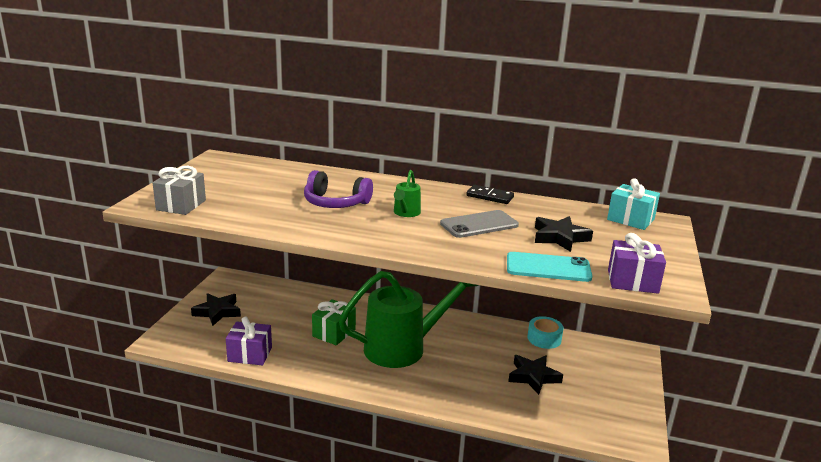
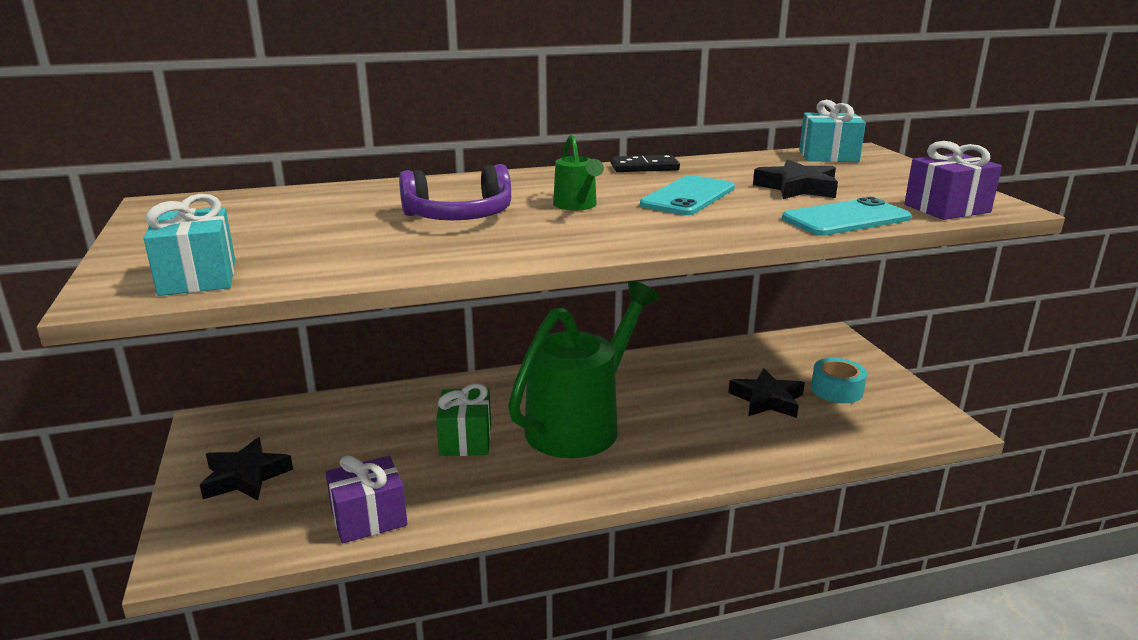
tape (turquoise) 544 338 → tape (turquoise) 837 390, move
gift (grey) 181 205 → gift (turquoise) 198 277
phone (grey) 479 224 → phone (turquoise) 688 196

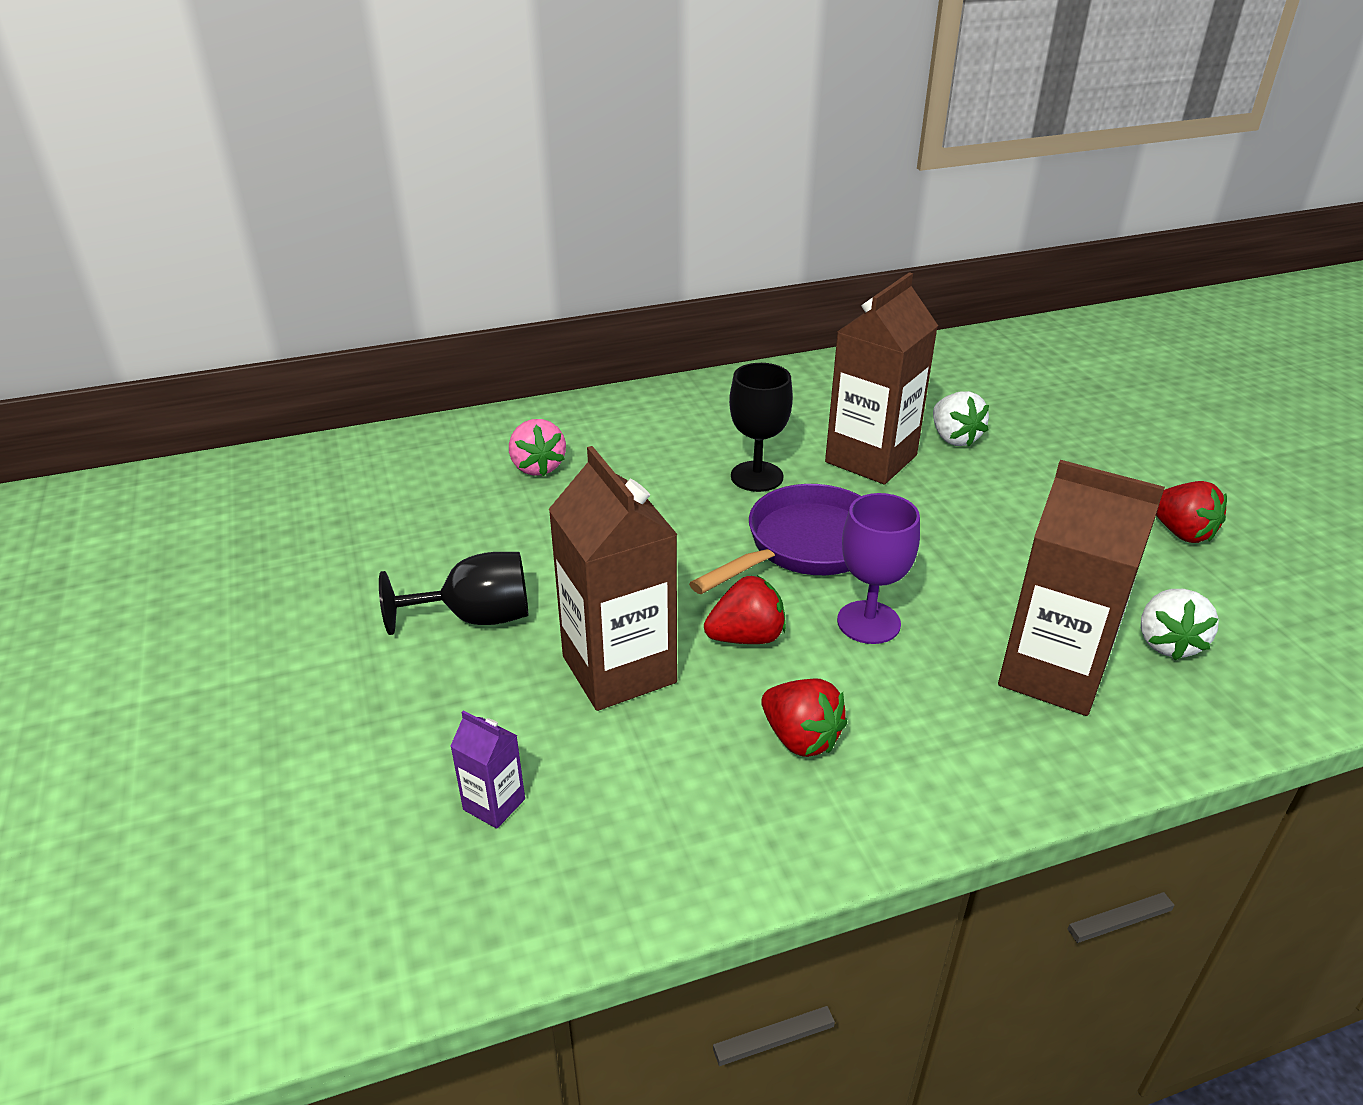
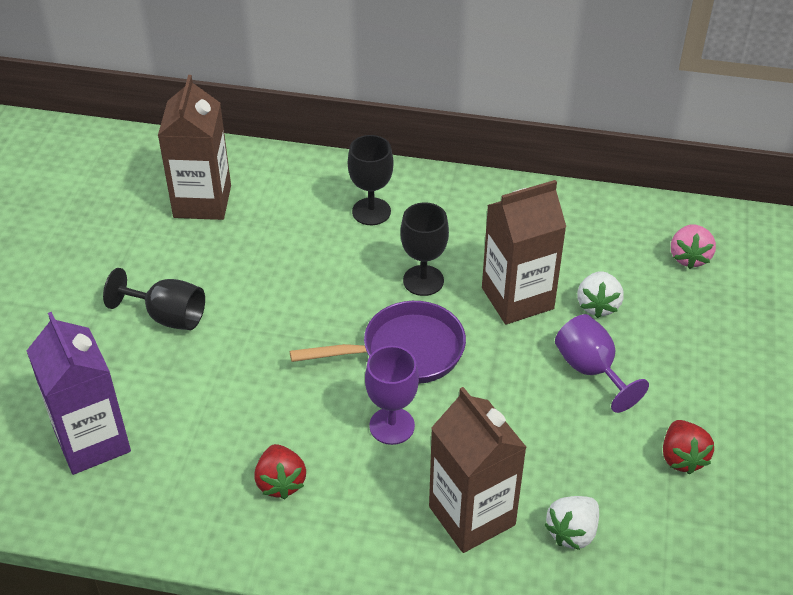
strawberry (red) 746 637 → -
- → goblet (black) 371 211
- → goblet (purple) 591 370
strawberry (pink) 537 467 → strawberry (pink) 689 257, move
carton (brown) 619 669 → carton (brown) 202 201, move
carton (purple) 494 804 → carton (purple) 92 441, x2.25

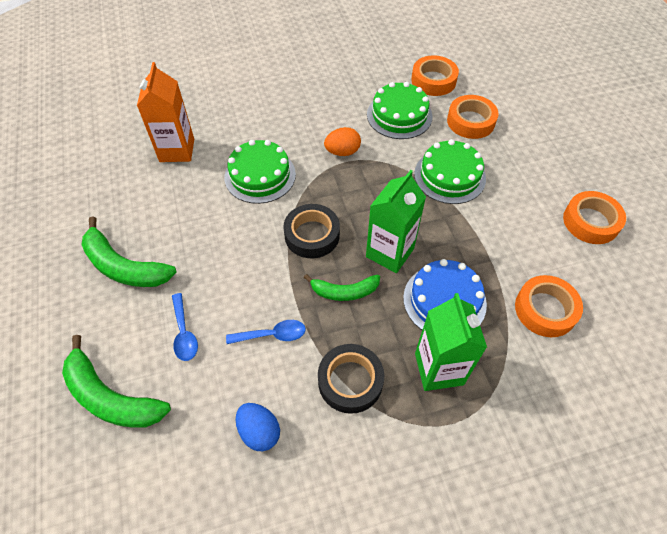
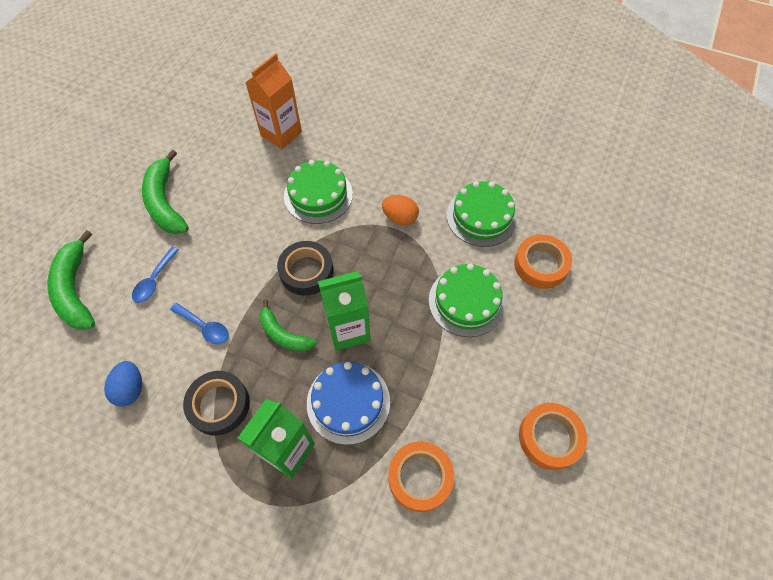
tape (orange) 433 80 → -

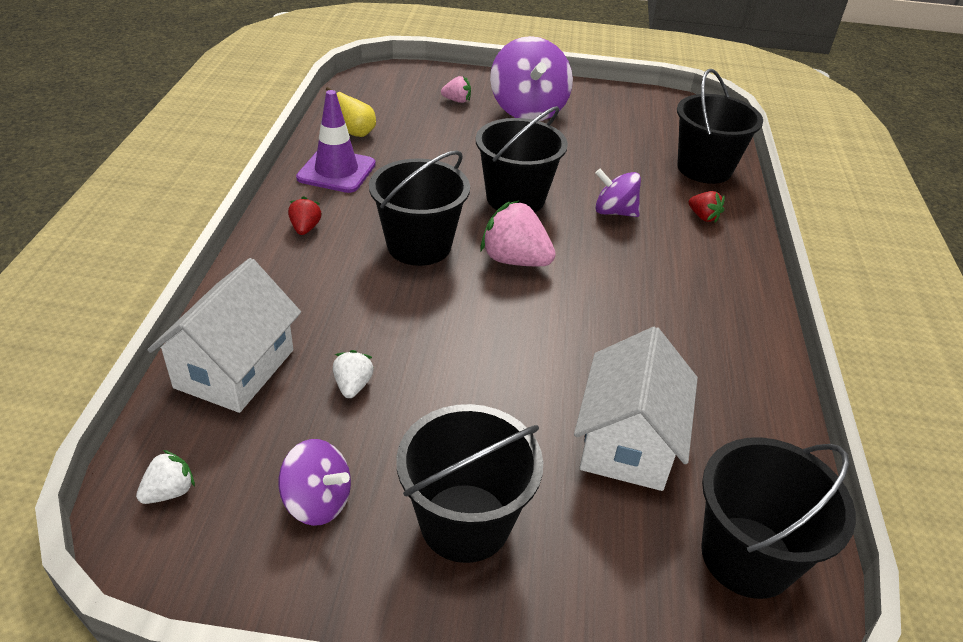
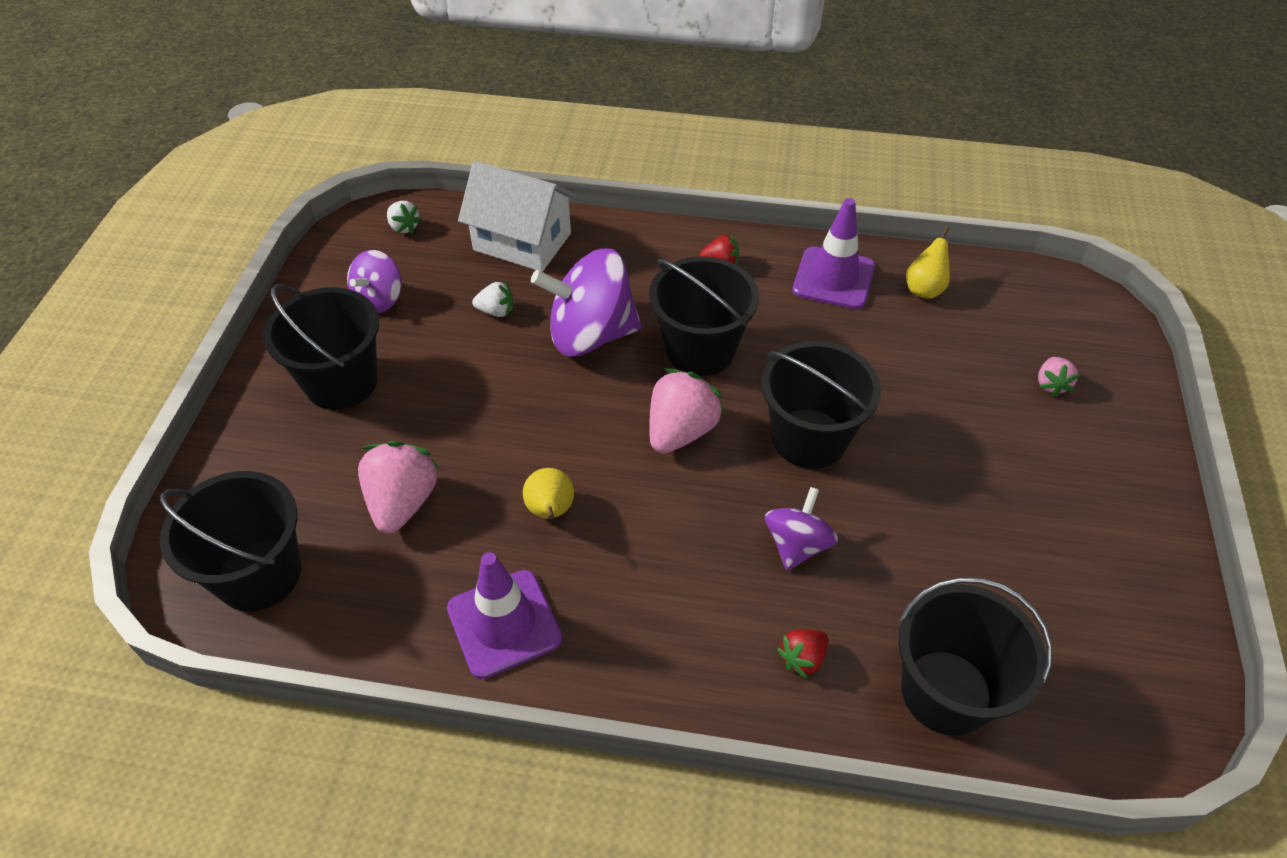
- → traffic cone (purple) 504 623
- → pear (yellow) 550 511
spinning top (purple) 528 110 → spinning top (purple) 590 335, move
house (white) 627 442 → strawberry (pink) 402 502

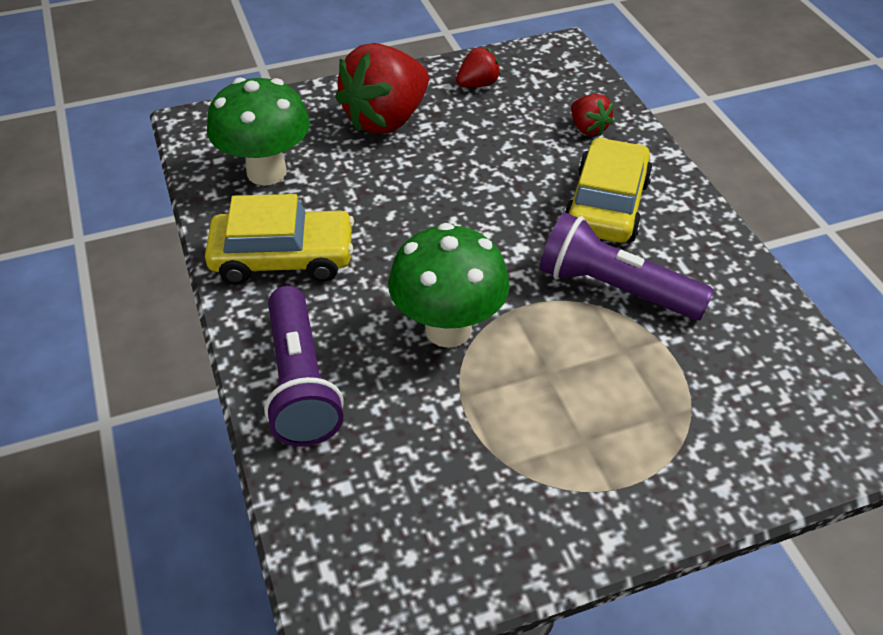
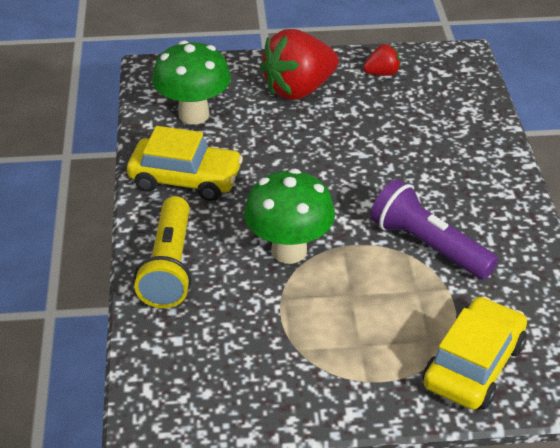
strawberry (red) 588 128 → -
car (yellow) 607 205 → car (yellow) 474 365, move
flashlight (purple) 300 382 → flashlight (yellow) 169 266

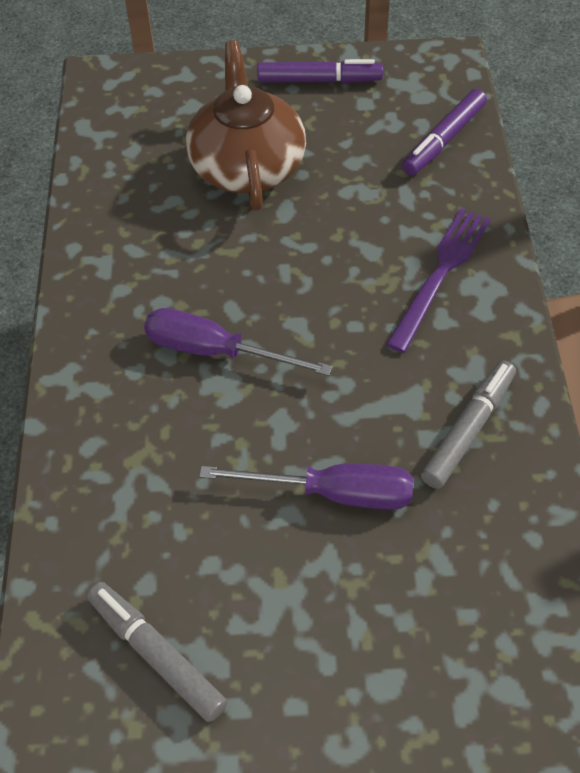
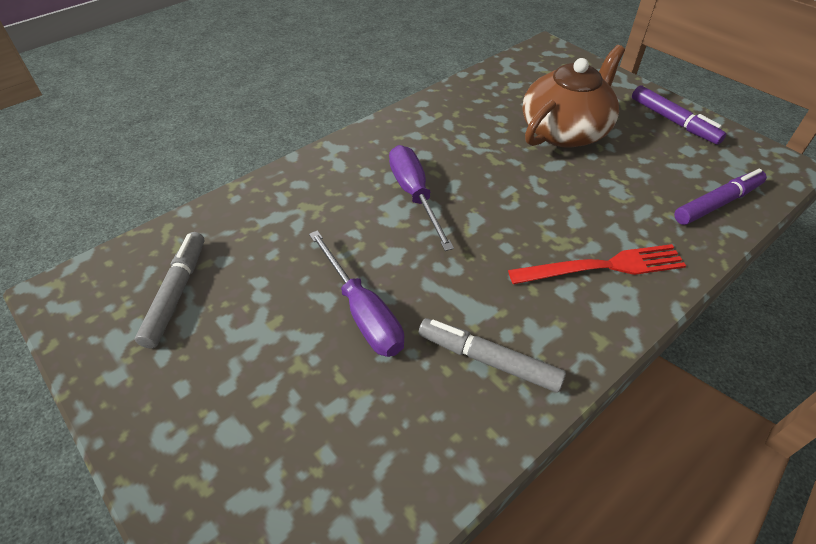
fork (purple) 441 274 → fork (red) 603 266
marker (purple) 444 140 → marker (purple) 717 203, 150 degrees clockwise
marker (grey) 468 429 → marker (grey) 488 360, 150 degrees counterclockwise

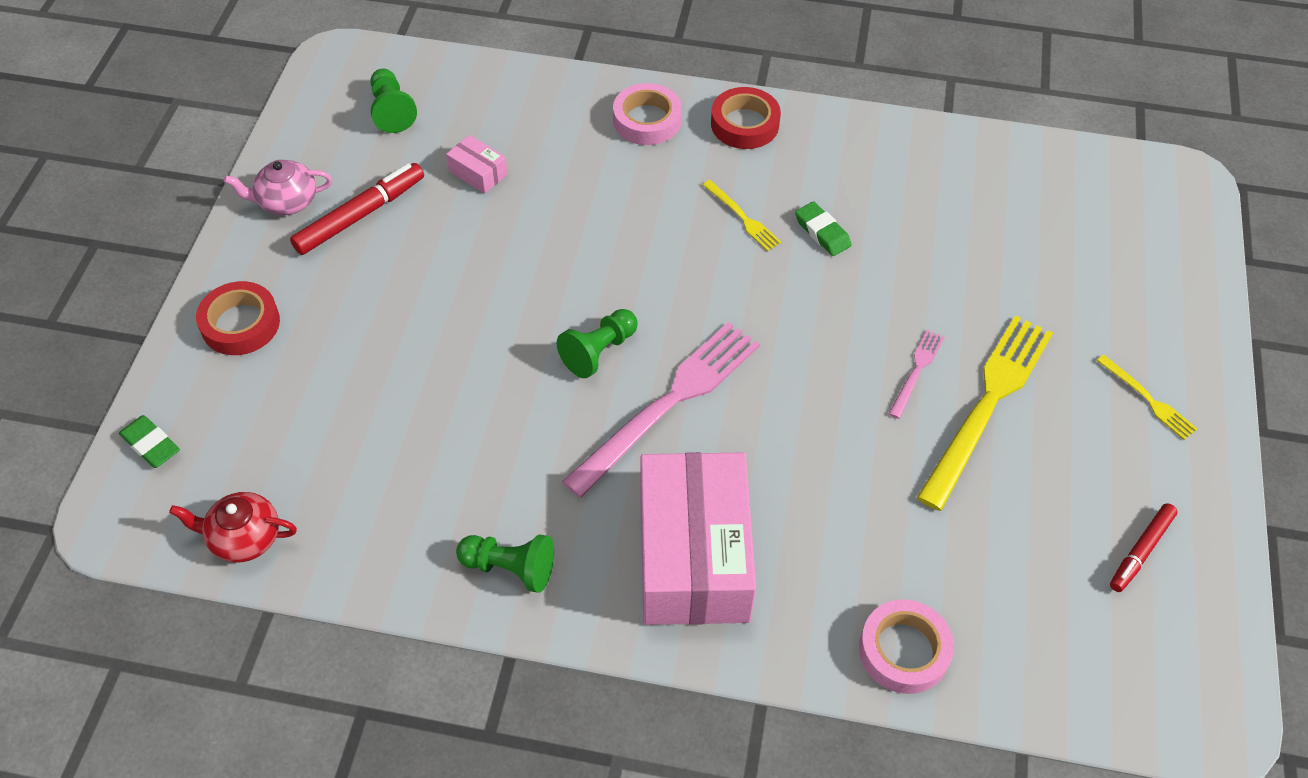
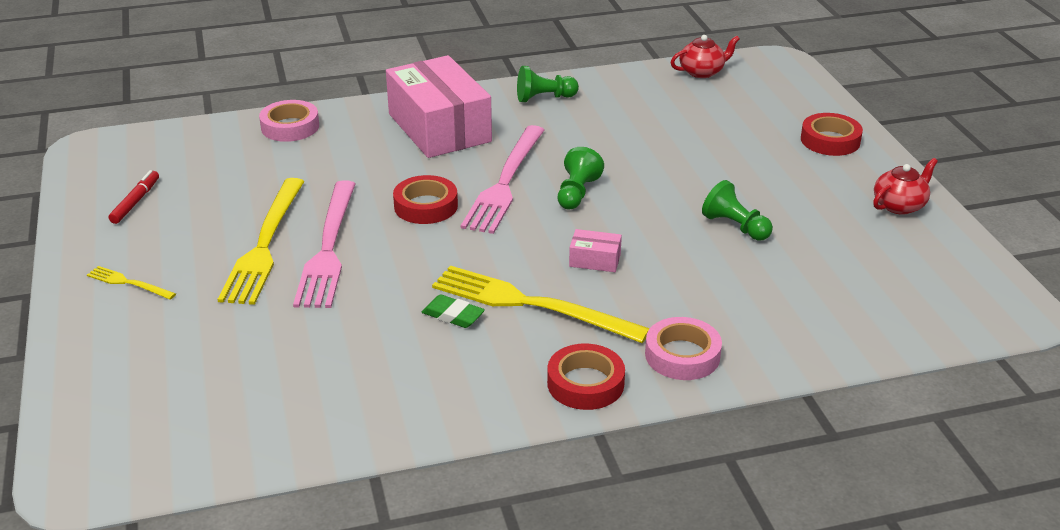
eraser (green) 151 444 → -
marker (red) 360 215 → -
- → tape (red) 426 206
pawn (green) 391 111 → pawn (green) 735 226, move
box (pink) 478 173 → box (pink) 595 260, move
teapot (pink) 287 201 → teapot (red) 899 205
fork (yellow) 742 217 → fork (yellow) 531 304, x2.17
fork (pink) 917 371 → fork (pink) 328 248, x2.17

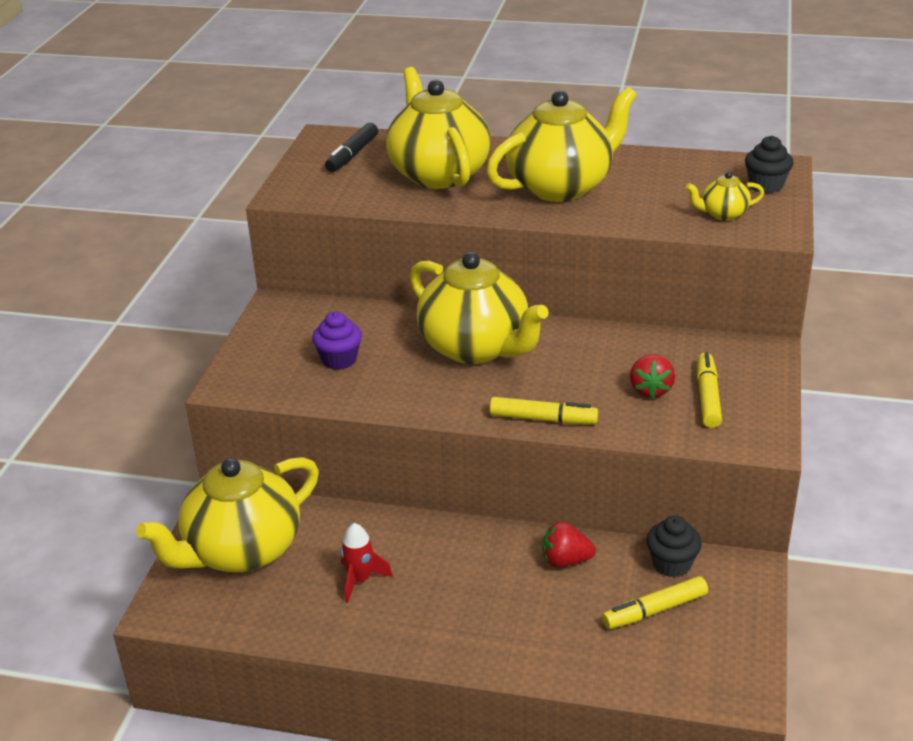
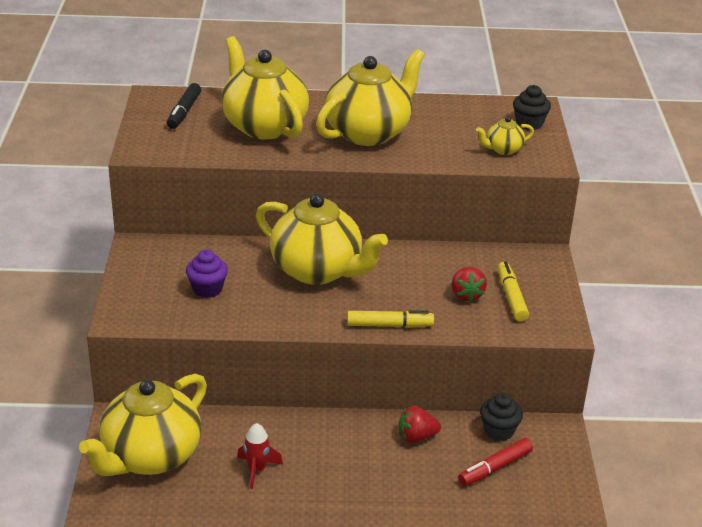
marker (yellow) 655 610 → marker (red) 495 468

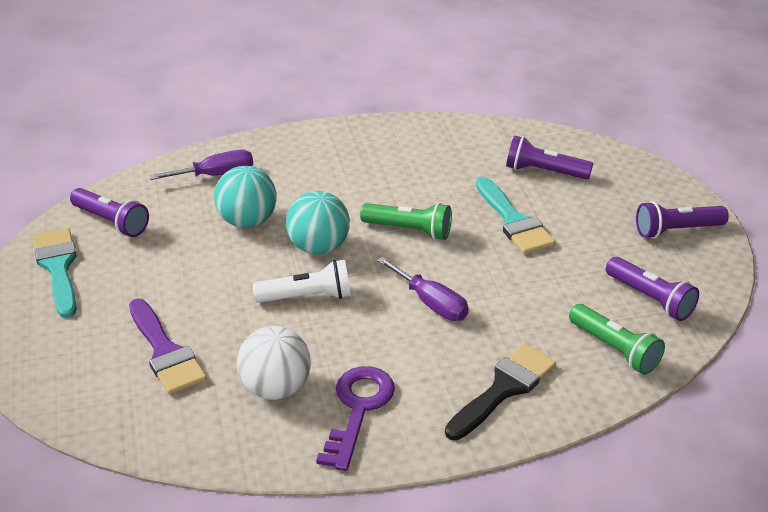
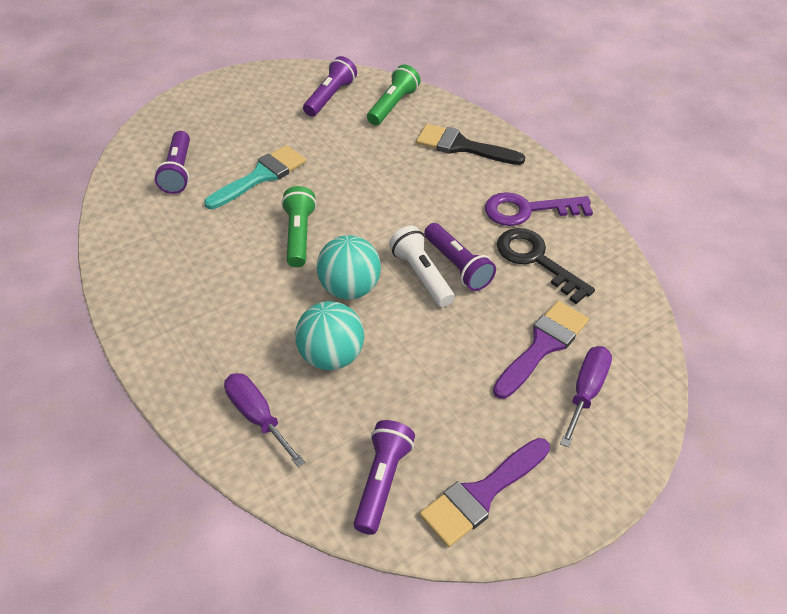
screwdriver (purple) 431 303 → screwdriver (purple) 586 392, move
flashlight (purple) 676 230 → flashlight (purple) 457 266, move
ball (white) 276 388 → key (black) 536 260
brush (turquoise) 58 267 → brush (purple) 481 494

